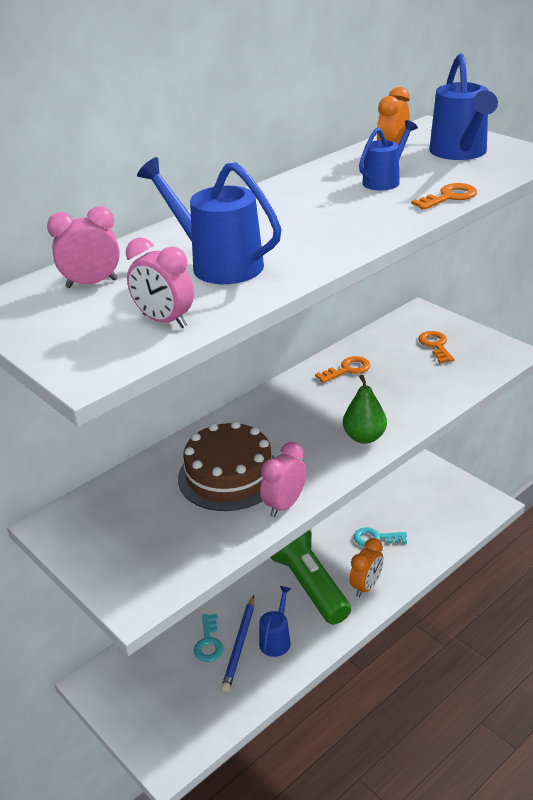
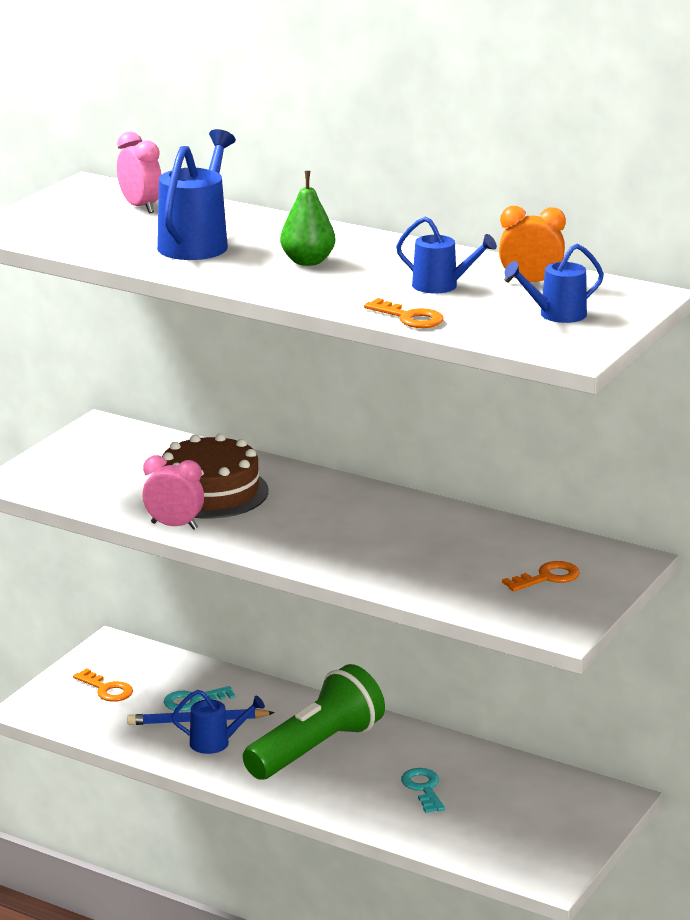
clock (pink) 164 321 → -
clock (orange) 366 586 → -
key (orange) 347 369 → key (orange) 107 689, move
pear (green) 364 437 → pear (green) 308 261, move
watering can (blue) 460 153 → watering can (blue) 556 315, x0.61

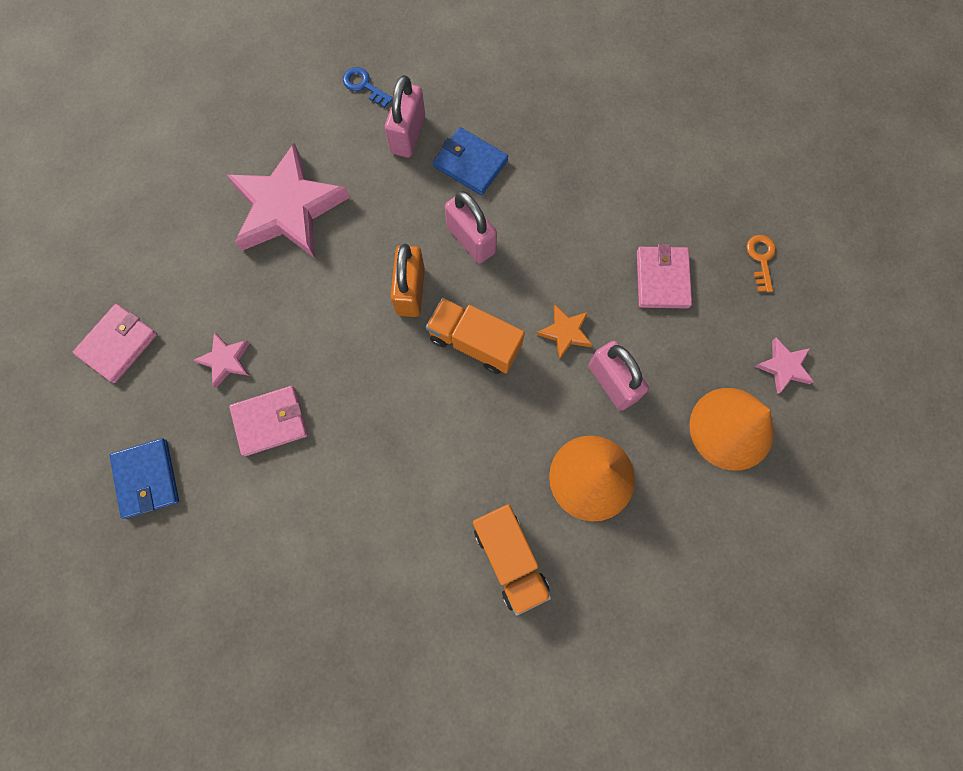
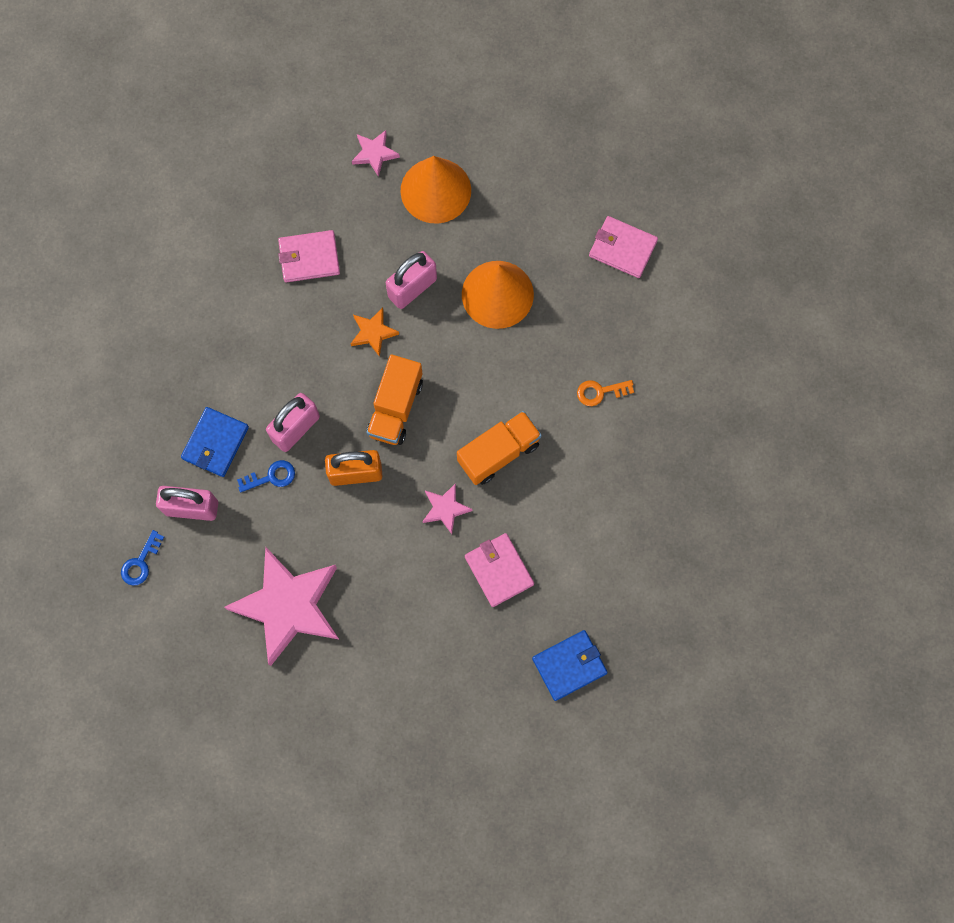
- → key (blue) 271 477
wallet (pink) 118 344 → wallet (pink) 622 248, move
star (pink) 225 360 → star (pink) 445 509, move
truck (orange) 510 559 → truck (orange) 498 453, move
key (orange) 761 259 → key (orange) 600 392, move

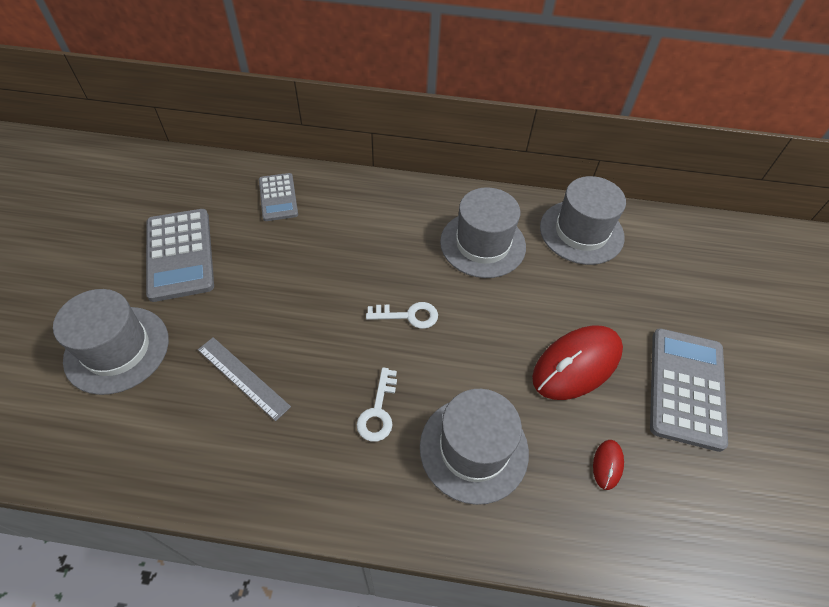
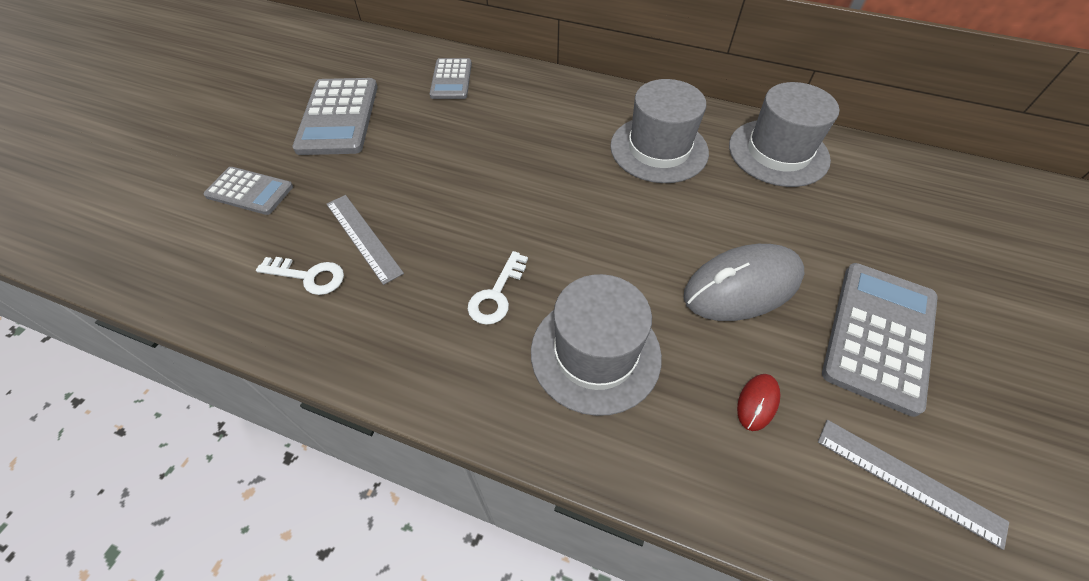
- → ruler (grey) 908 480
key (white) 408 316 → key (white) 309 276, move
hat (grey) 117 349 → calculator (grey) 249 191
mouse (red) 577 364 → mouse (grey) 742 286

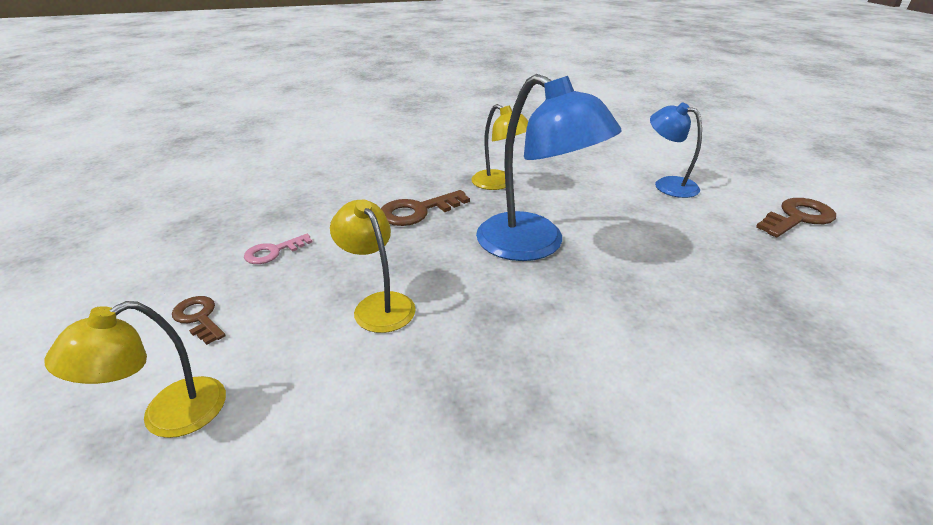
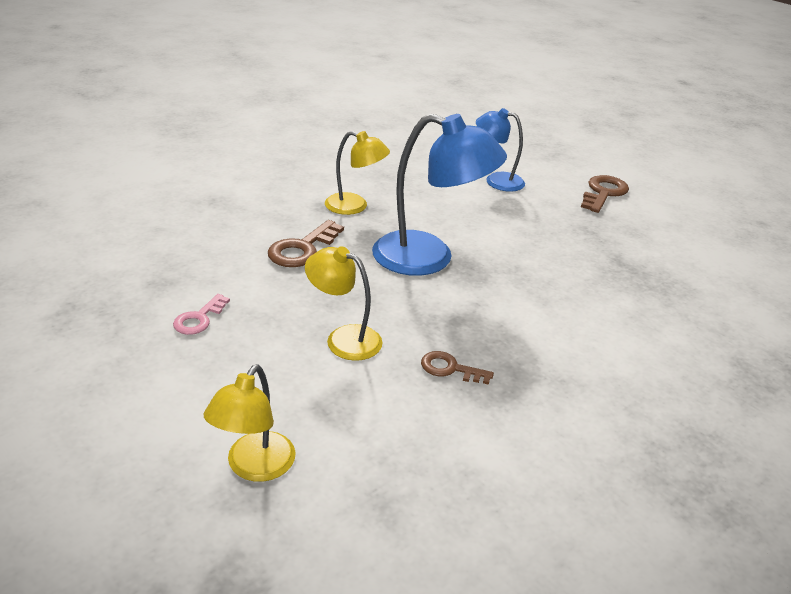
key (brown) 199 318 → key (brown) 450 369, move

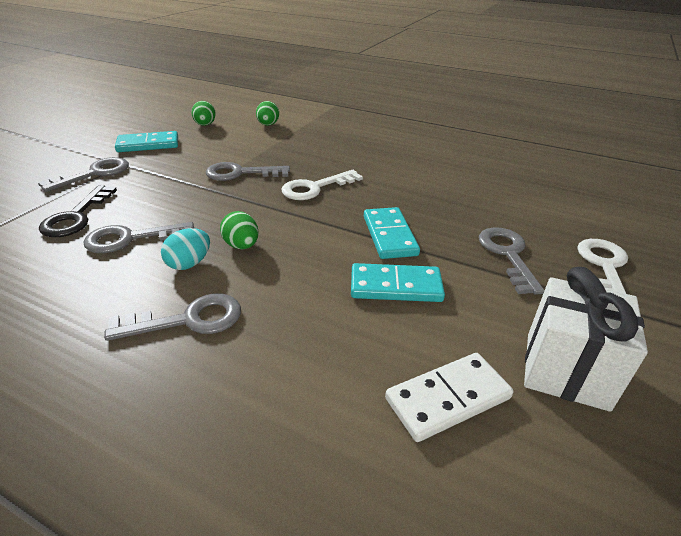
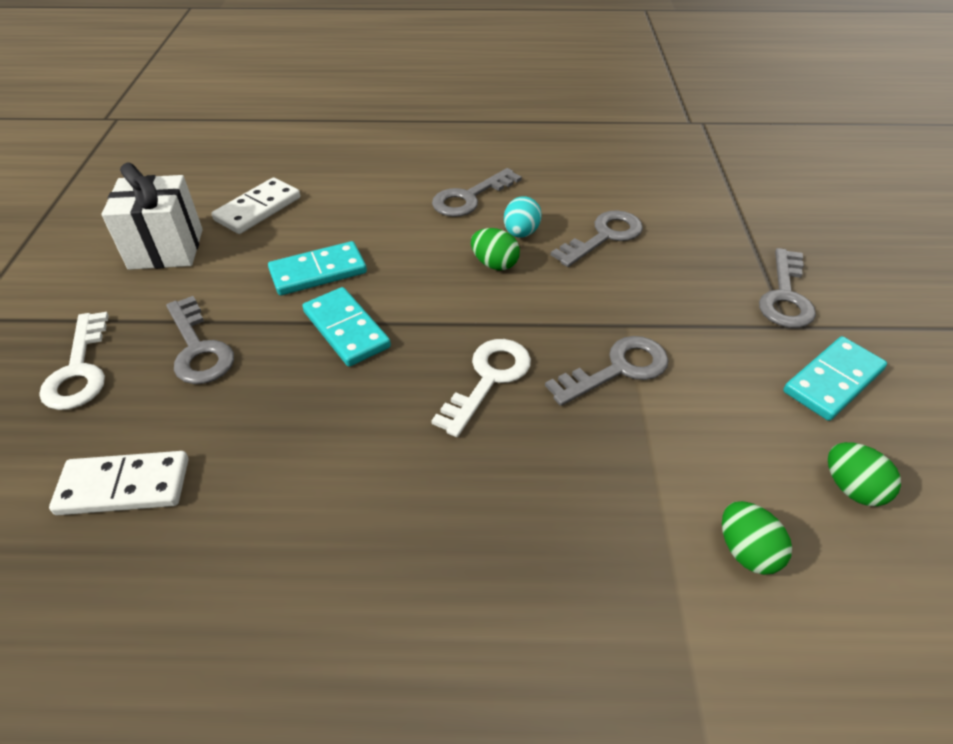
key (black) 76 217 → -
- → domino (white) 124 486

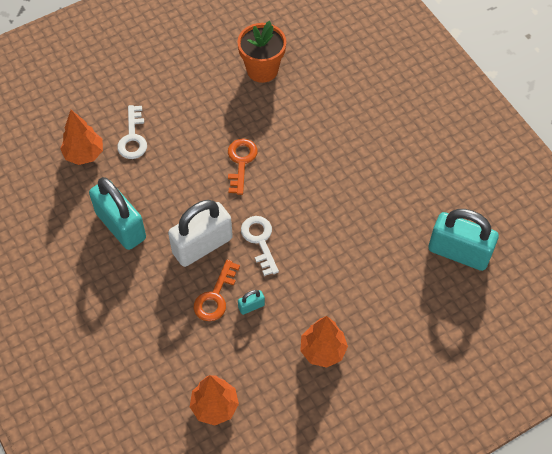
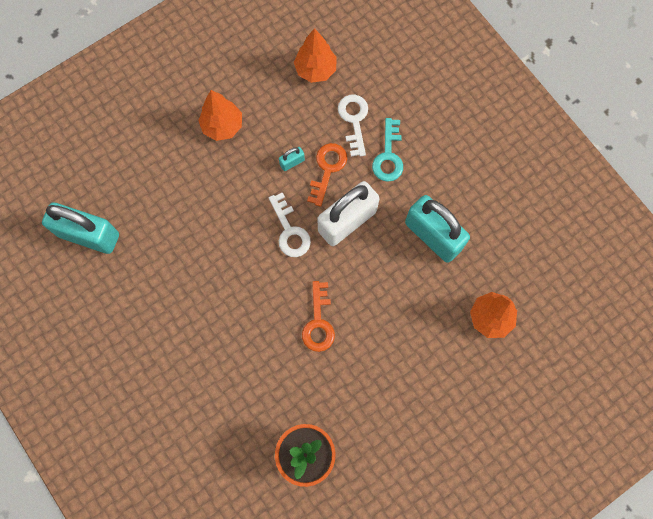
- → key (turquoise) 388 156
key (white) 133 137 → key (white) 354 120, move

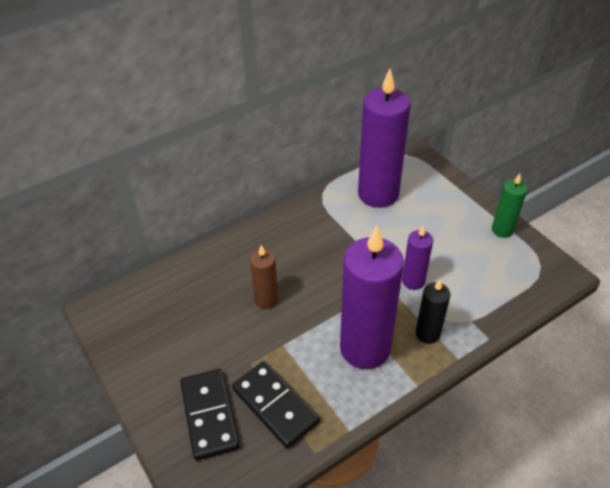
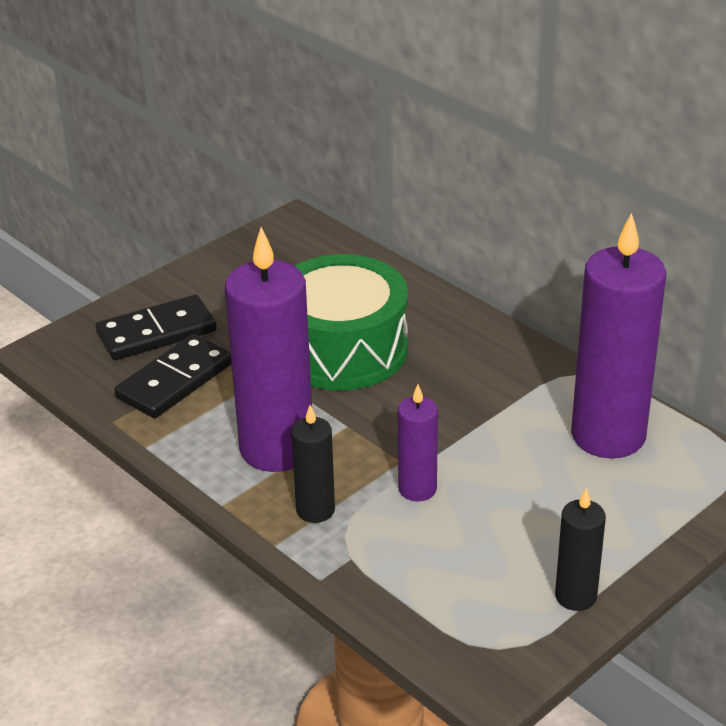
candle (brown) 266 300 → drum (green) 342 349
candle (green) 502 230 → candle (black) 575 596

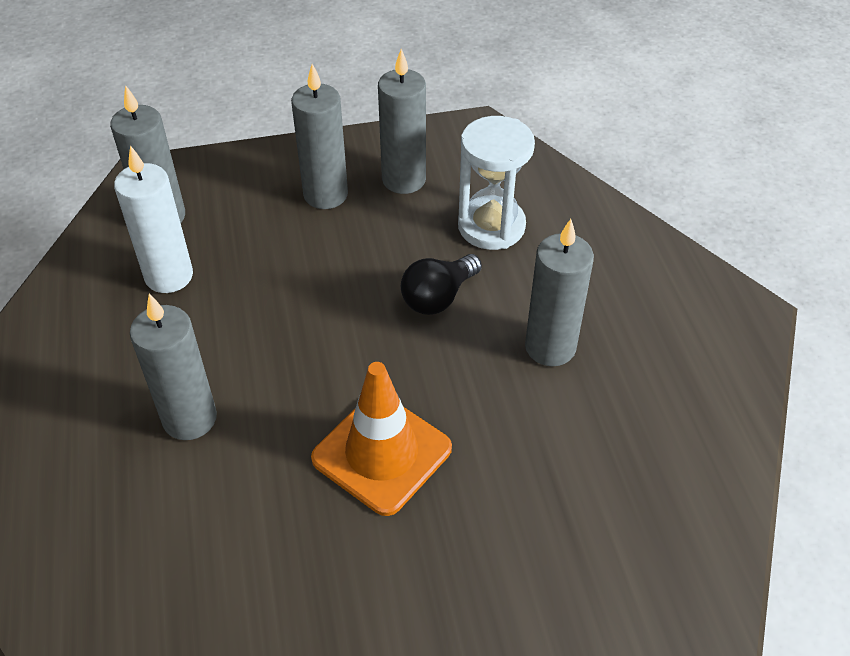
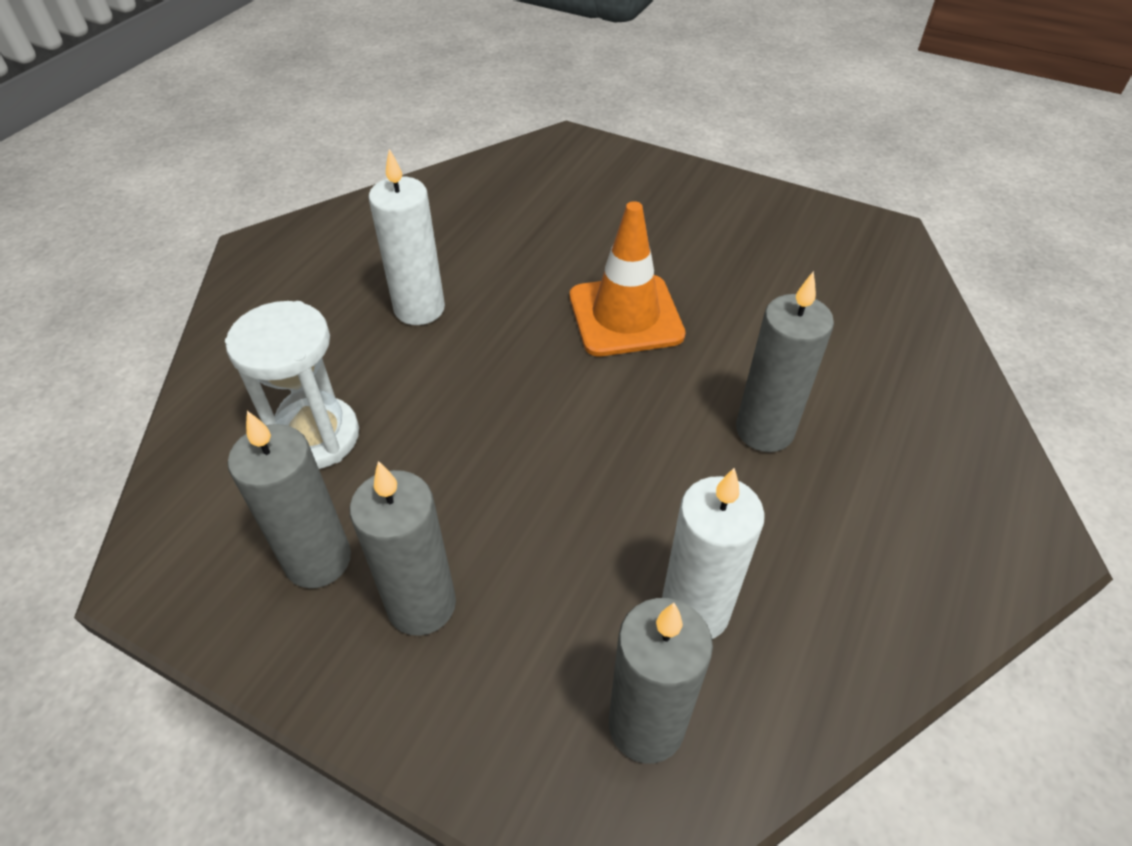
light bulb (black) 438 297 → -
candle (grey) 550 347 → candle (white) 419 309

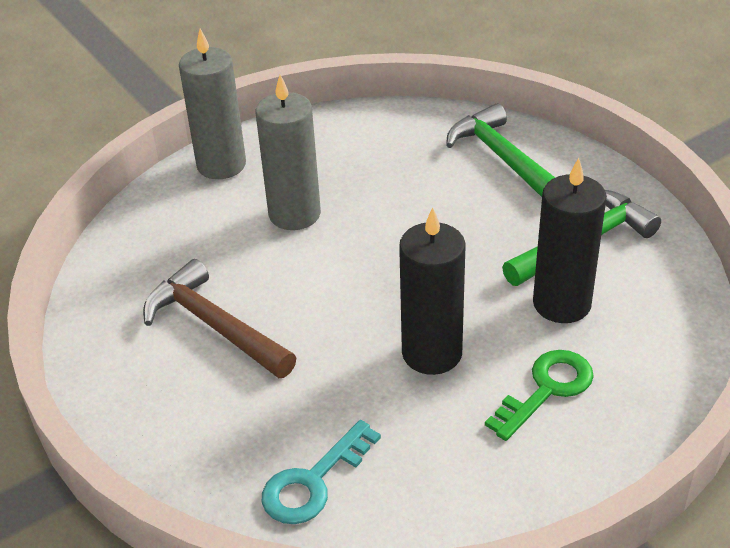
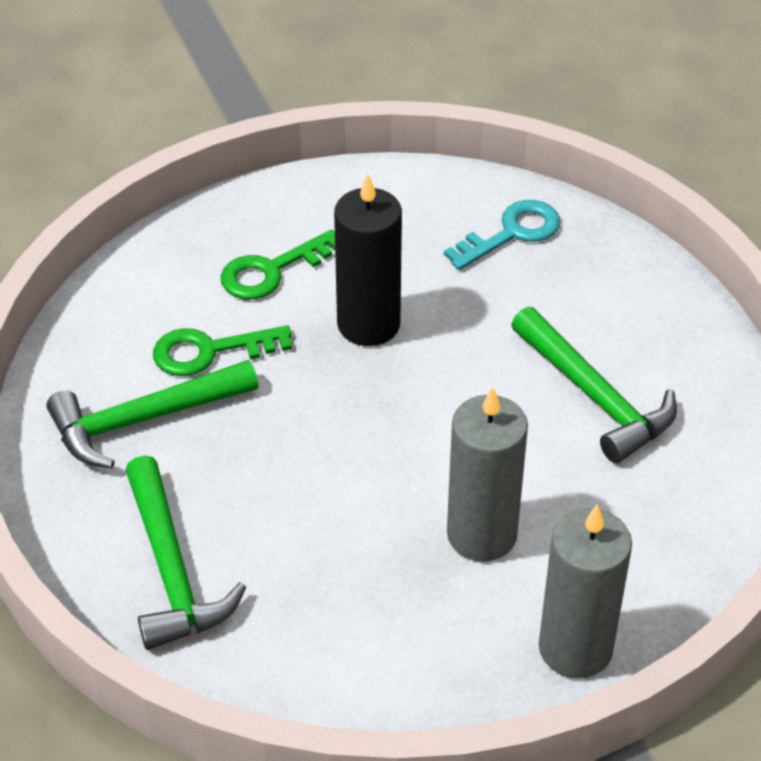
candle (black) 561 303 → key (green) 210 351
hammer (brown) 214 325 → hammer (green) 595 397

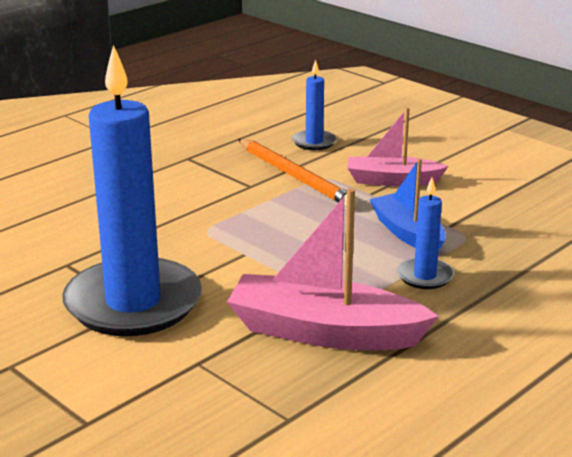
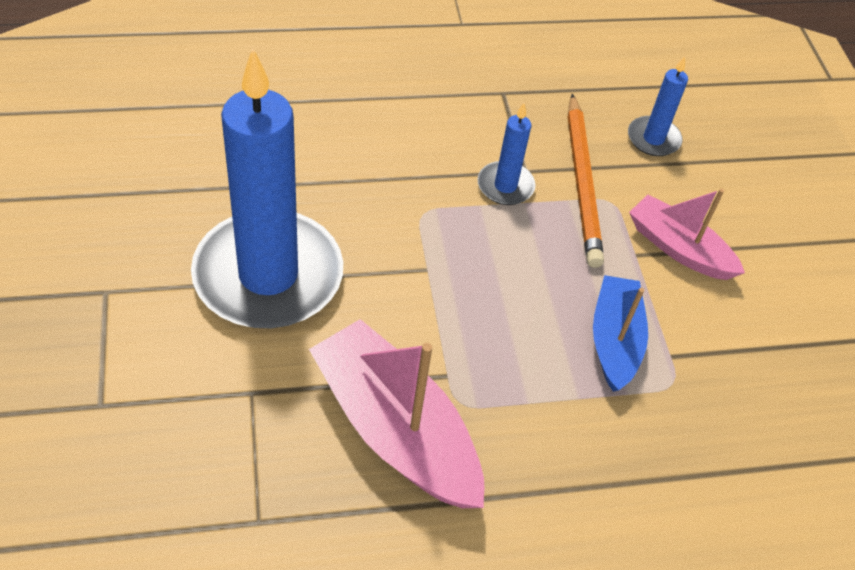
candle (blue) 424 276 → candle (blue) 505 186, move

